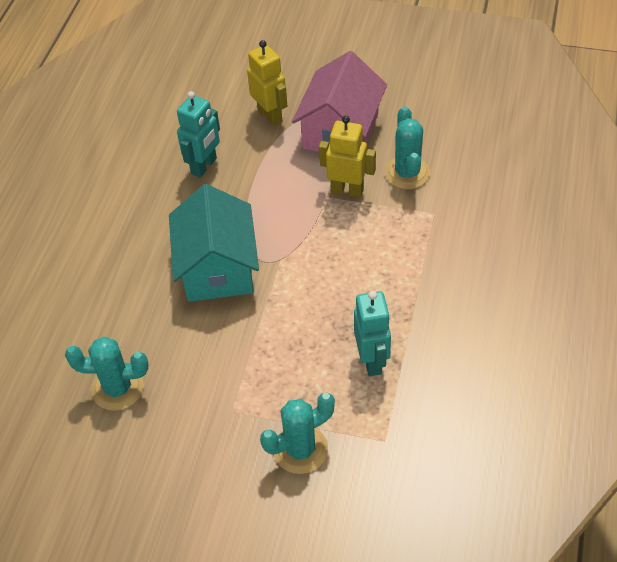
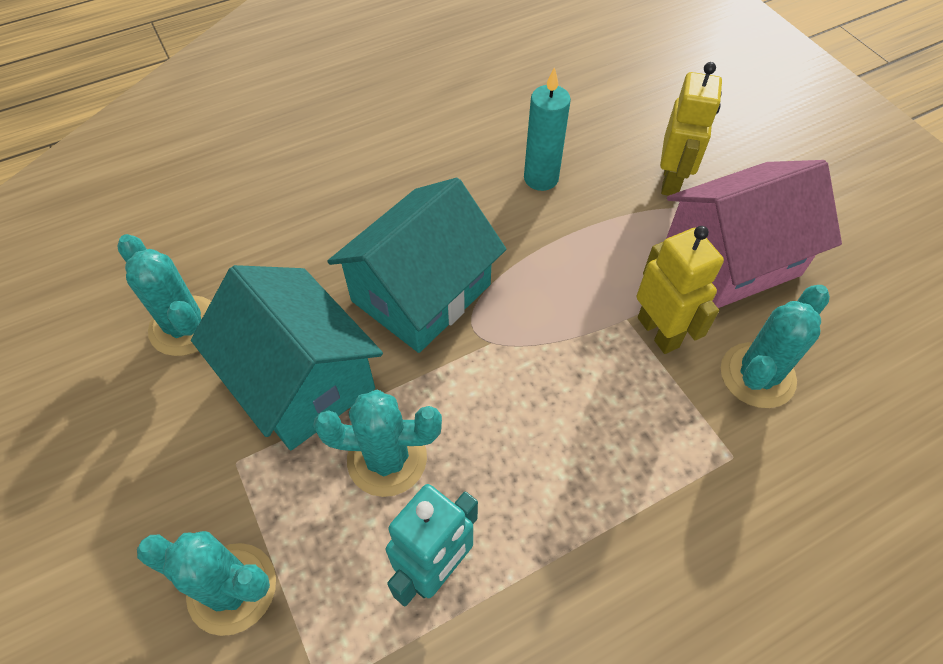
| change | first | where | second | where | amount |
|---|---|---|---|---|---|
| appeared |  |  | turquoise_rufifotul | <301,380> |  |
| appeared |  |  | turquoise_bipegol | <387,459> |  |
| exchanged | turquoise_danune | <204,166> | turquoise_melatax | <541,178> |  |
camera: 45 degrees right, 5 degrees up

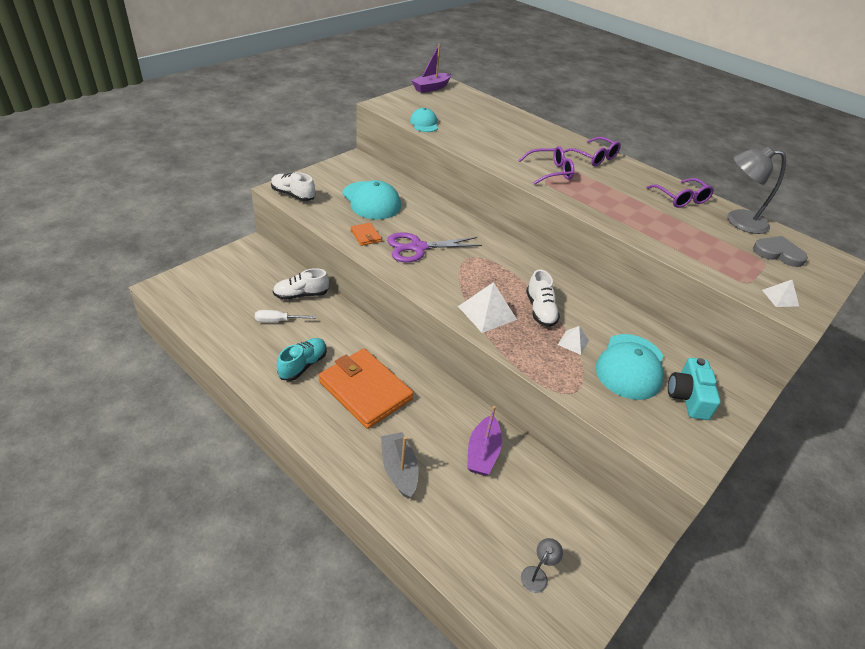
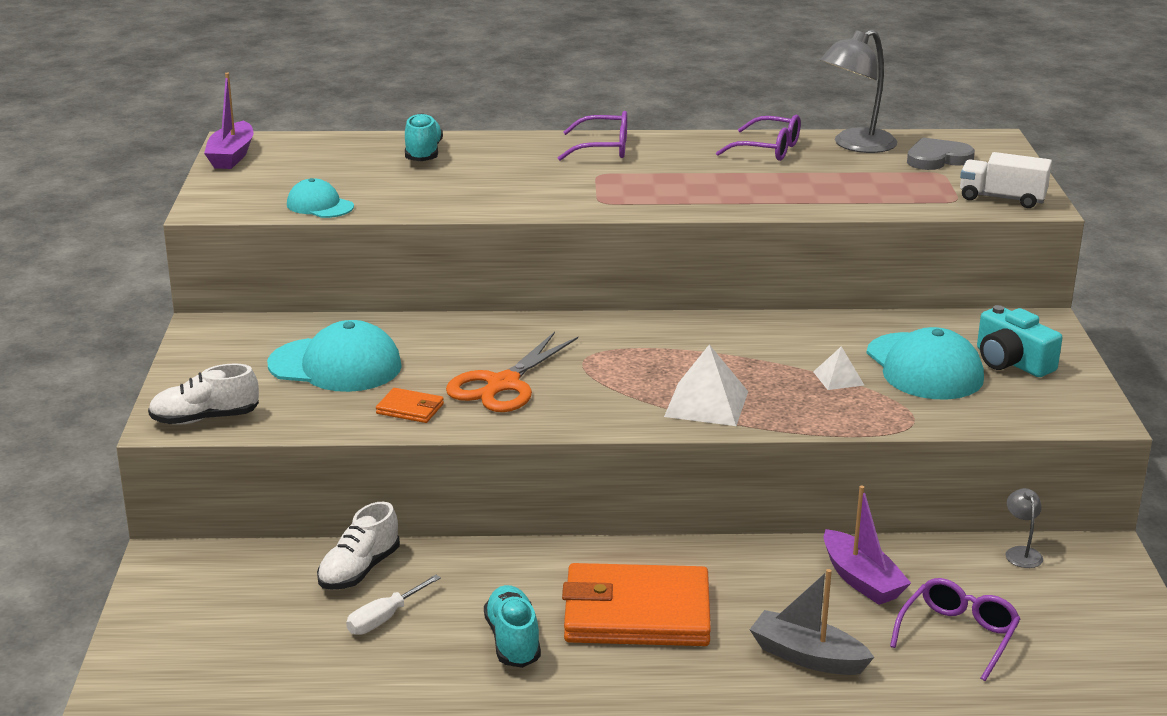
| change | first | where | second | where | amount |
|---|---|---|---|---|---|
| appeared |  |  | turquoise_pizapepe | <423,153> |  |
| colour | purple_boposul | <417,248> | orange_boposul | <502,385> |  |
| relocated | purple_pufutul | <550,172> |  | <958,635> |  |
| exchanged | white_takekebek | <780,298> | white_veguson | <1002,198> |  |
| relocated | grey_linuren | <537,574> |  | <1021,553> |  |
| missing | white_pizapepe | <540,310> |  |  |  |
camera: 40 degrees left, 15 degrees down

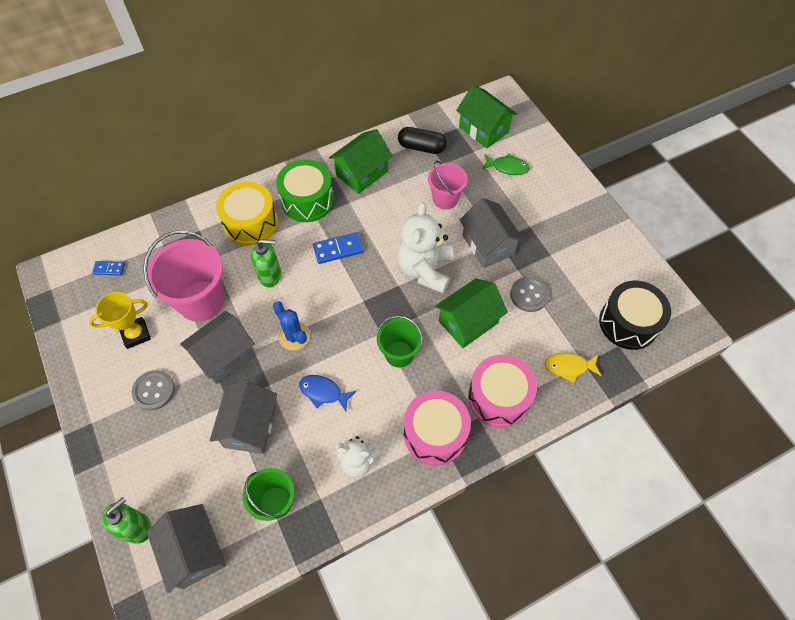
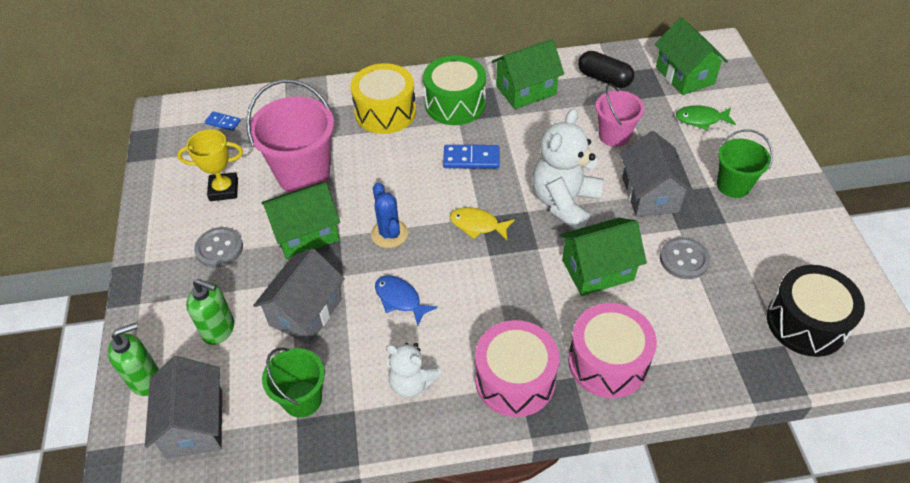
| change | first | where | second | where | amount |
|---|---|---|---|---|---|
| relocated | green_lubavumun | <270,276> |  | <219,330> |  |
| colour | grey_rufifotul | <224,356> | green_rufifotul | <306,234> |  |
| relocated | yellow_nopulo | <569,367> |  | <477,225> |  |
| spun | green_nopulo | <507,167> |  | <701,119> | 150 degrees clockwise |
| relocated | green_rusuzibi | <399,354> |  | <733,185> |  |
camera: 20 degrees right, 10 degrees down

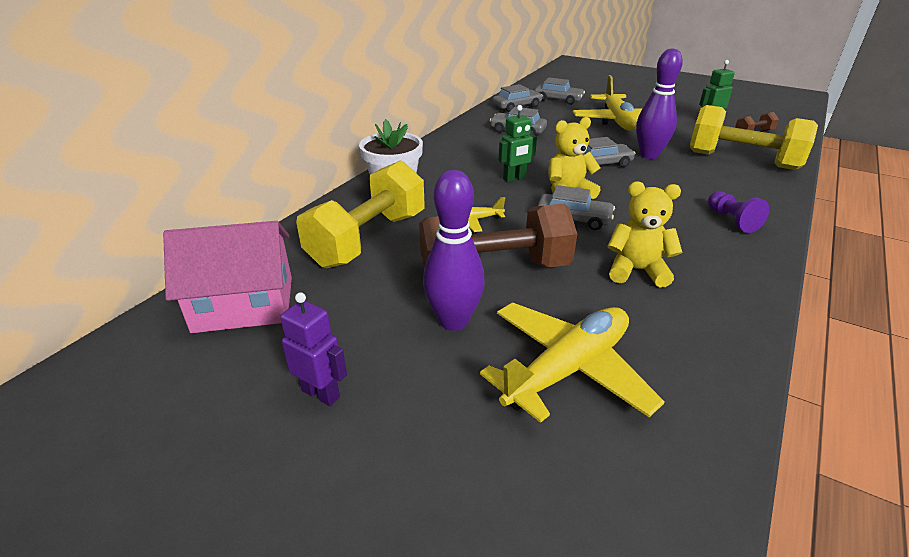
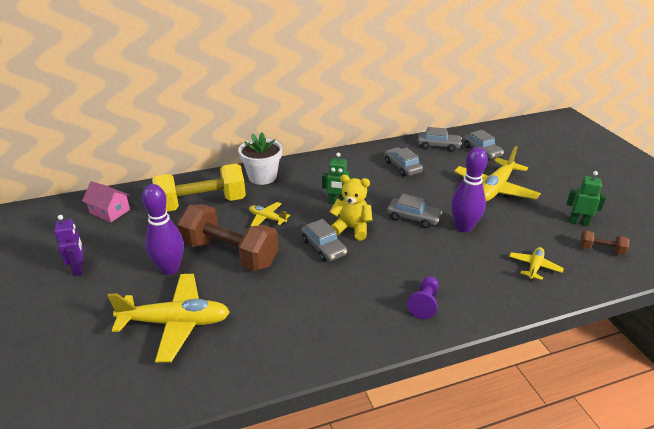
| change | first | where | second | where | amount |
|---|---|---|---|---|---|
| size | pink_rufifotul | <244,304> |  | <110,211> | x0.61 |
| exchanged | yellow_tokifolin | <742,160> | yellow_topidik | <534,267> |  |
| missing | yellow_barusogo | <637,270> |  |  |  |
camera: 40 degrees right, 0 degrees up

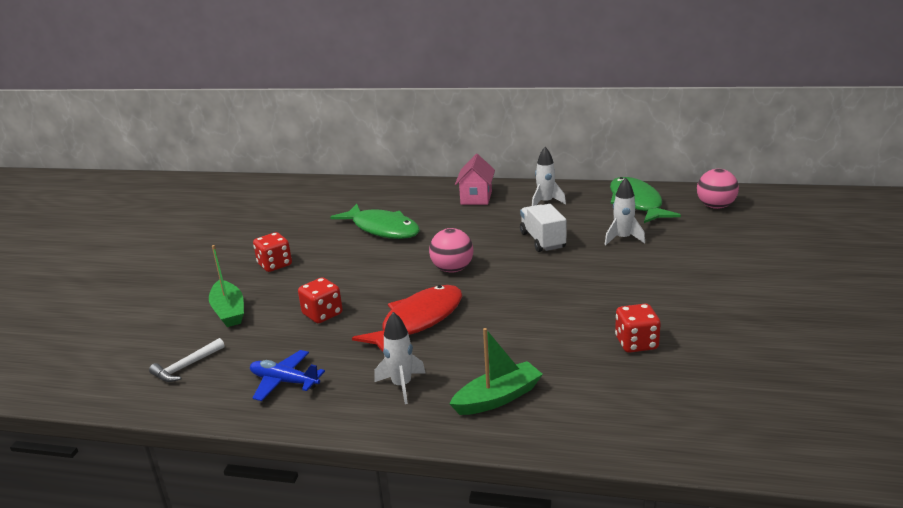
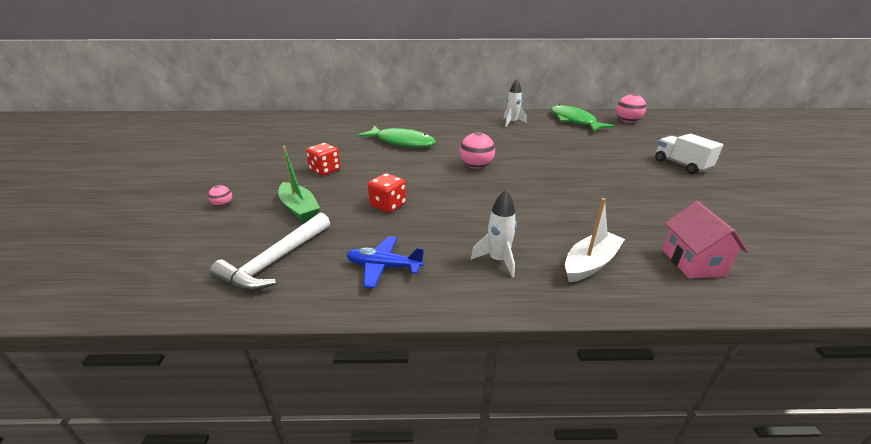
| change | first | where | second | where | amount |
|---|---|---|---|---|---|
| appeared |  |  | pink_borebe | <223,205> |  |
| size | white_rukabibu | <186,367> |  | <276,261> | x1.69 |
| colour | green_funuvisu | <498,398> | white_funuvisu | <590,263> |  |
| relocated | white_veguson | <542,240> |  | <681,165> |  |
| relocated | pink_rufifotul | <476,198> |  | <692,262> |  |
| missing | red_nopulo | <418,321> |  |  |  |
| missing | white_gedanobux | <623,239> |  |  |  |
| missing | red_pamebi | <636,343> |  |  |  |
camera: 15 degrees left, 5 degrees up

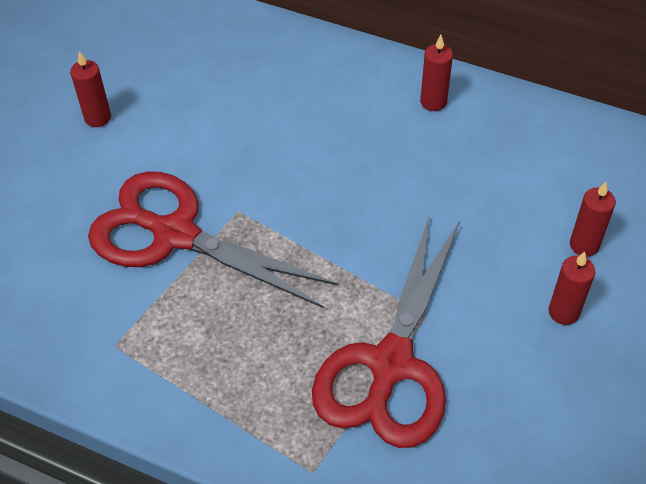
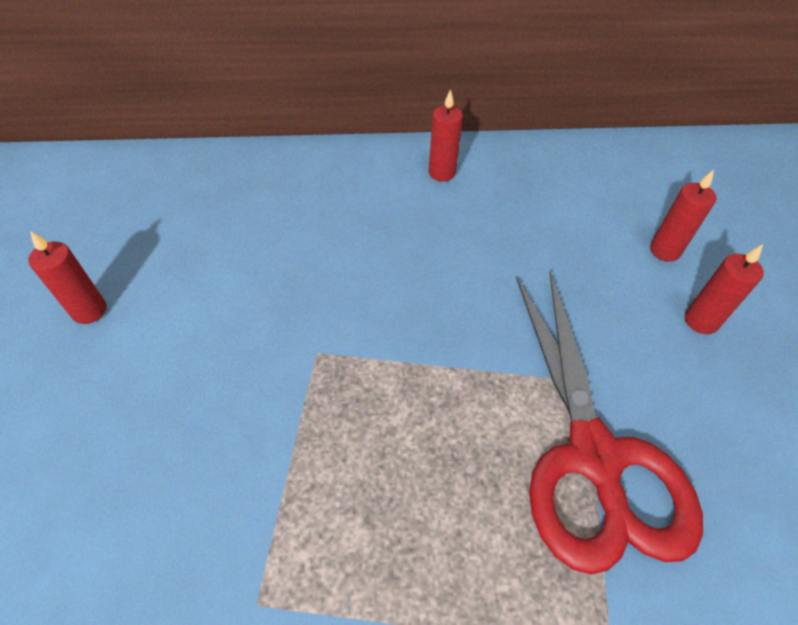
| change | first | where | second | where | amount |
|---|---|---|---|---|---|
| missing | red_boposul | <174,234> |  |  |  |
camera: 30 degrees left, 0 degrees up

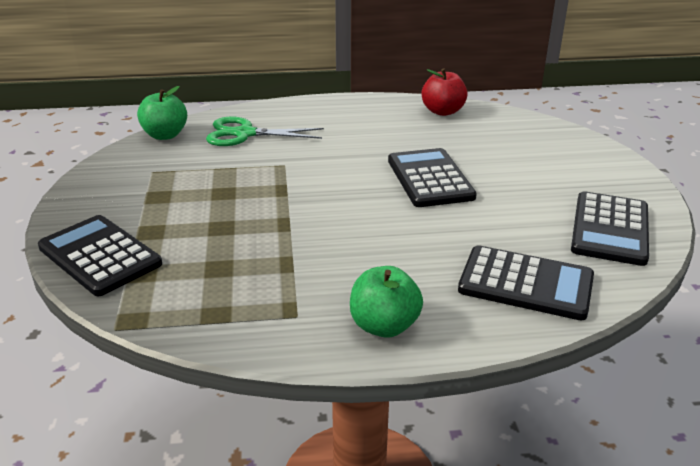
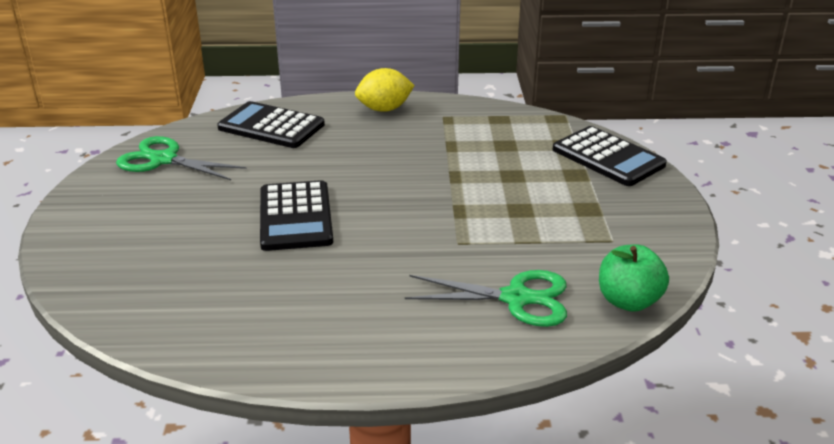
| change | first | where | second | where | amount |
|---|---|---|---|---|---|
| exchanged | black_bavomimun | <609,229> | green_boposul | <163,160> |  |
| exchanged | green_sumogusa | <384,326> | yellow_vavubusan | <384,109> |  |
| missing | red_sumogusa | <443,111> |  |  |  |
camera: 175 degrees left, 0 degrees up

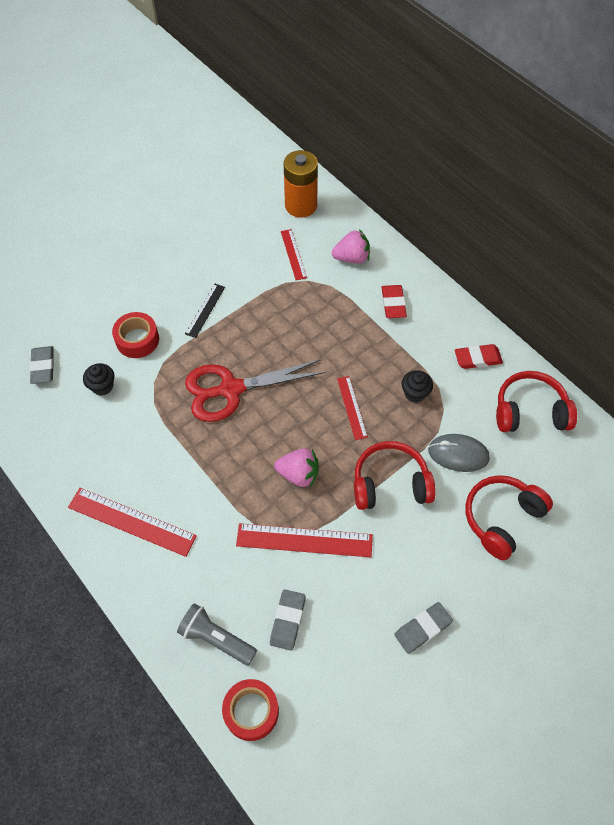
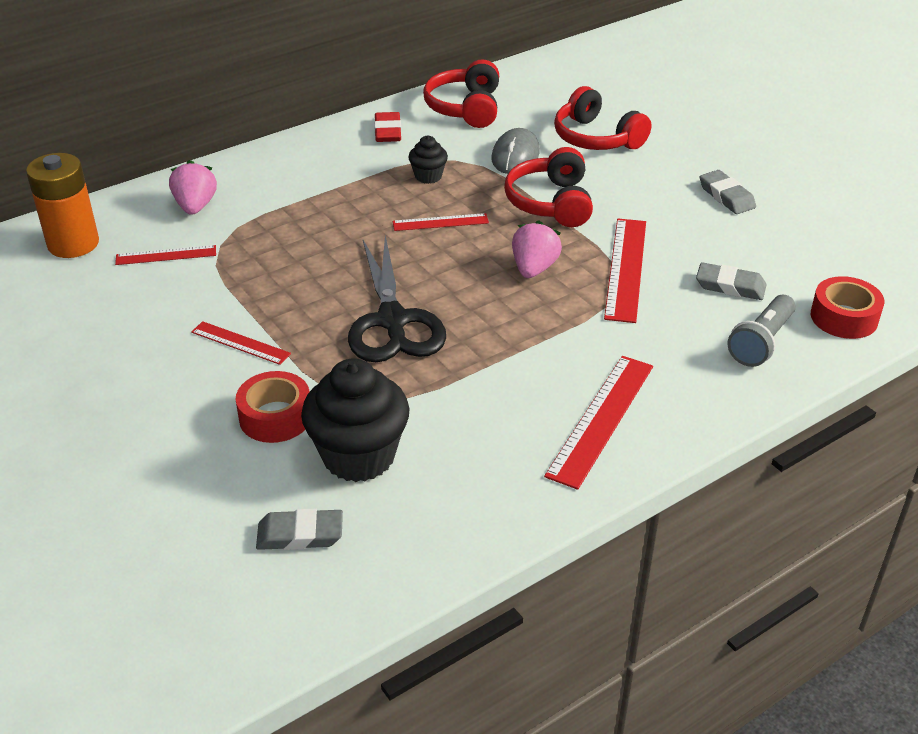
| change | first | where | second | where | amount |
|---|---|---|---|---|---|
| colour | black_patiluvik | <205,310> | red_patiluvik | <240,343> |  |
| size | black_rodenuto | <102,386> |  | <359,456> | x2.01 |
| colour | red_boposul | <231,389> | black_boposul | <392,321> |  |
| missing | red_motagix | <393,303> |  |  |  |
camera: 85 degrees left, 20 degrees down

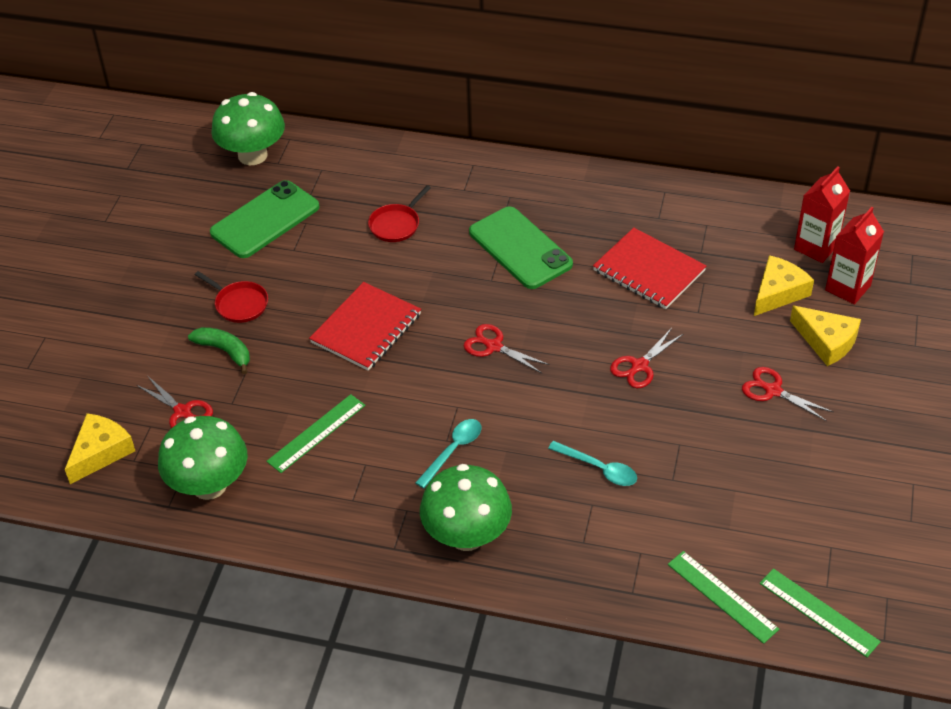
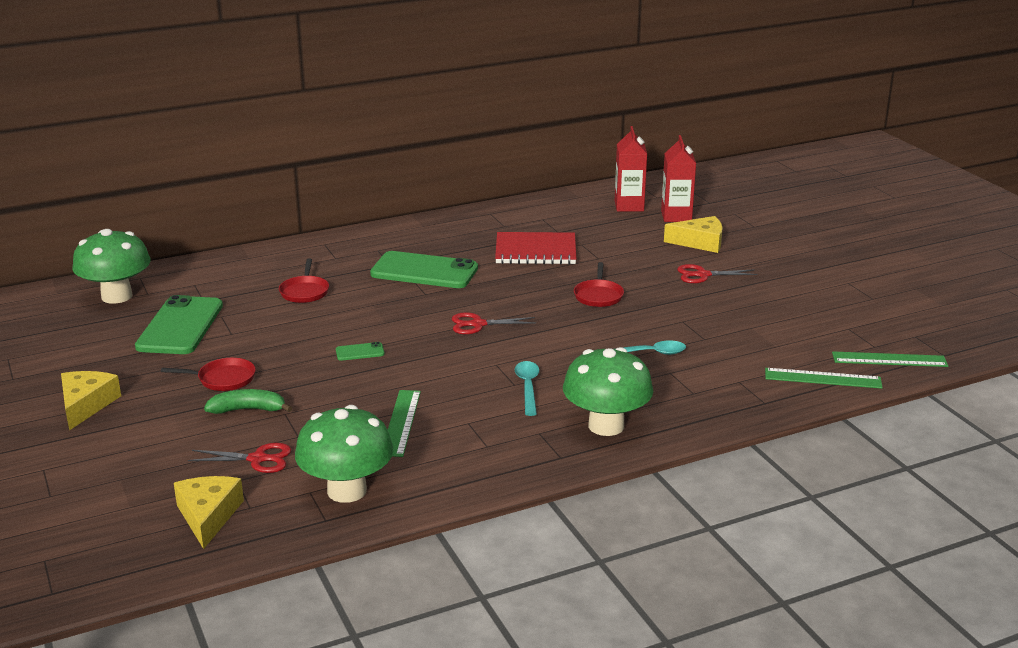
| change | first | where | second | where | amount |
|---|---|---|---|---|---|
| relocated | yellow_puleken | <778,292> |  | <86,405> |  |
| exchanged | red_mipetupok | <366,328> | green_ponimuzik | <360,352> |  |
| exchanged | red_boposul | <639,366> | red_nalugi | <598,296> |  |
camera: 40 degrees left, 20 degrees down

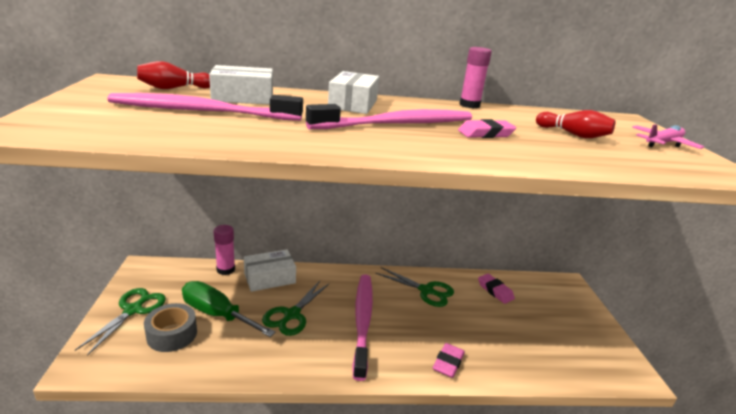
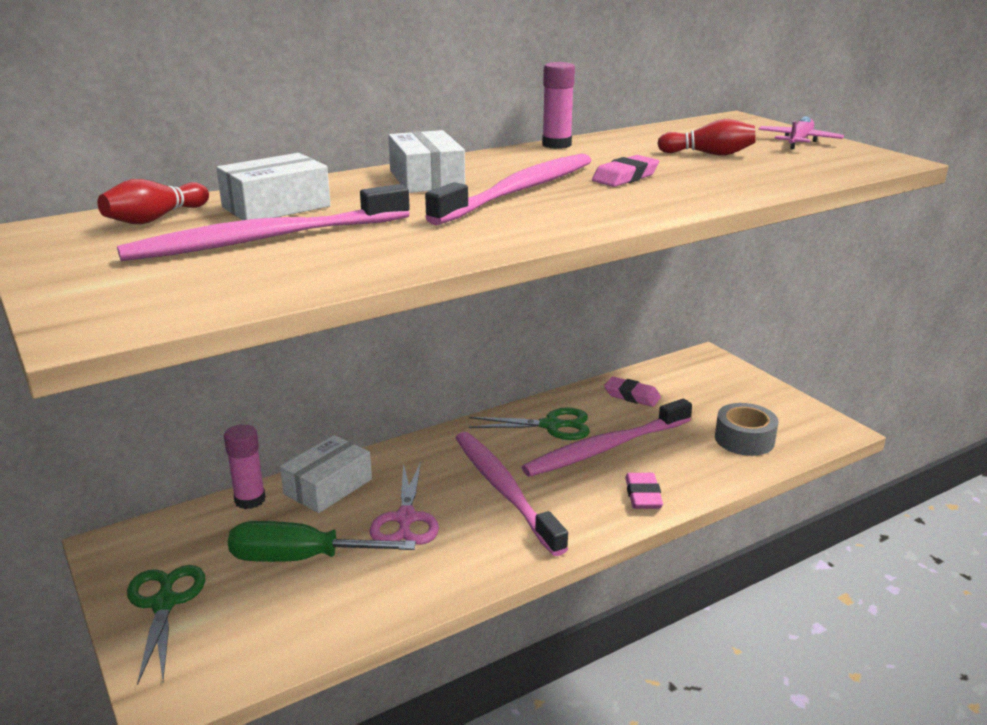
| change | first | where | second | where | amount |
|---|---|---|---|---|---|
| colour | green_boposul | <292,315> | pink_boposul | <406,518> |  |
| appeared |  |  | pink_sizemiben | <605,448> |  |
| relocated | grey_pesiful | <172,334> |  | <744,439> |  |
camera: 25 degrees left, 0 degrees up

